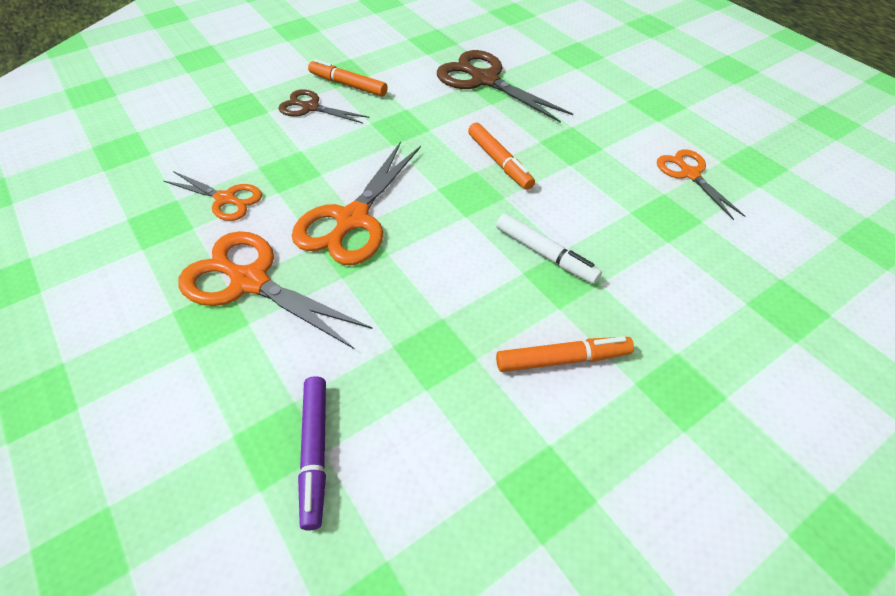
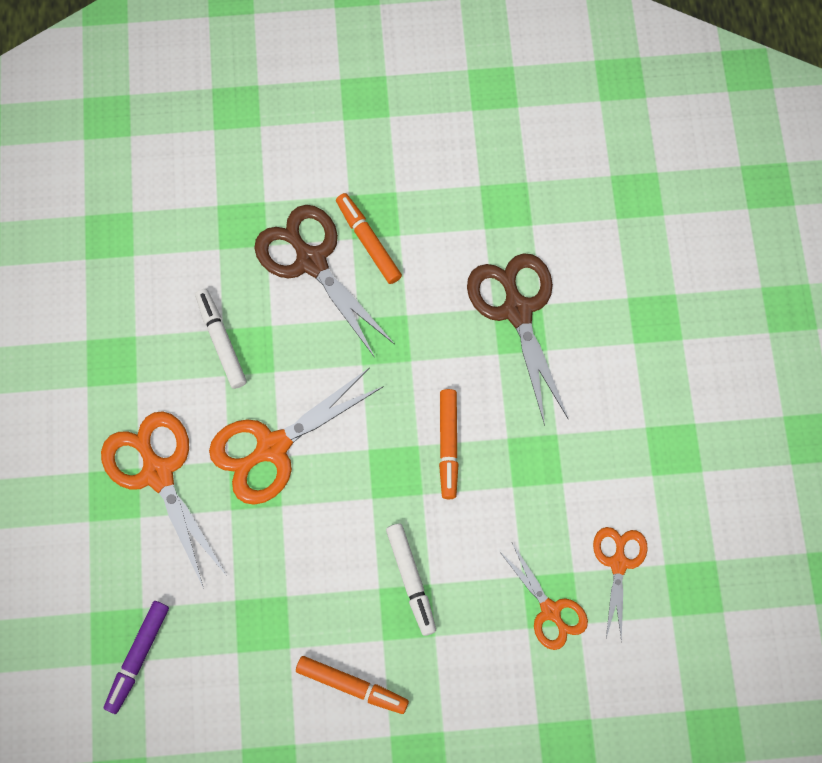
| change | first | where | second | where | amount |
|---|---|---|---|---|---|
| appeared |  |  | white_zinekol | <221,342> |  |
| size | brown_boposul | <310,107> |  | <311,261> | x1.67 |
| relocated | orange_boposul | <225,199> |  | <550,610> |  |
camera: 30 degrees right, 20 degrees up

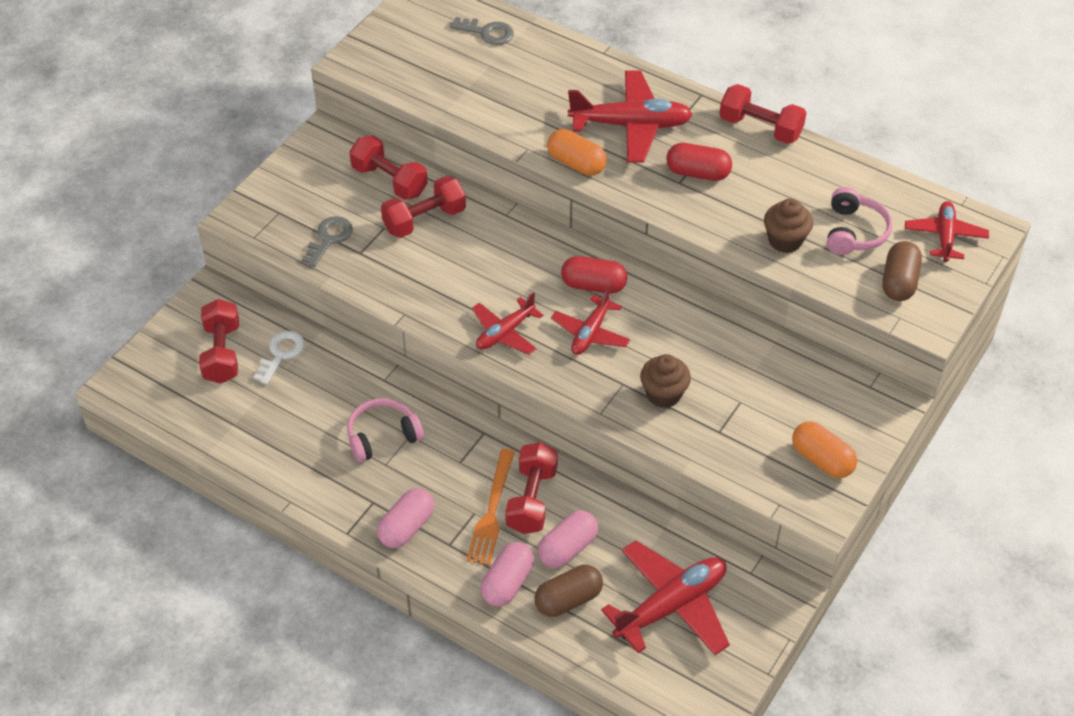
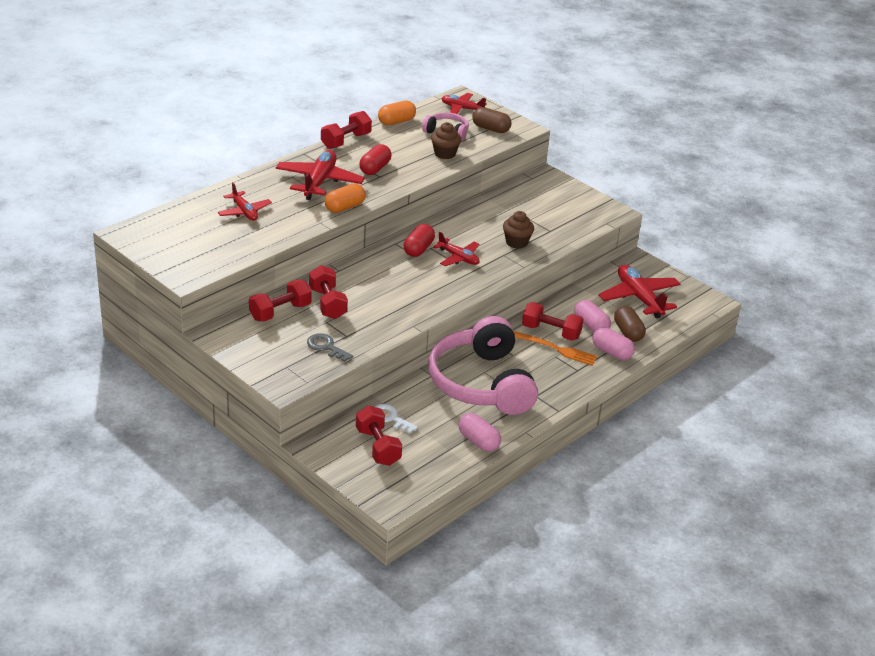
| change | first | where | second | where | amount |
|---|---|---|---|---|---|
| relocated | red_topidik | <505,333> |  | <244,212> |  |
| spun | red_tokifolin | <222,353> |  | <378,447> | 60 degrees clockwise |
| relocated | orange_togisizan | <822,459> |  | <396,121> |  |
| size | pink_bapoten | <382,436> |  | <482,383> | x2.20 |
| relocated | pink_togisizan | <406,527> |  | <478,441> |  |
| missing | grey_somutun | <487,32> |  |  |  |
camera: 80 degrees left, 15 degrees down

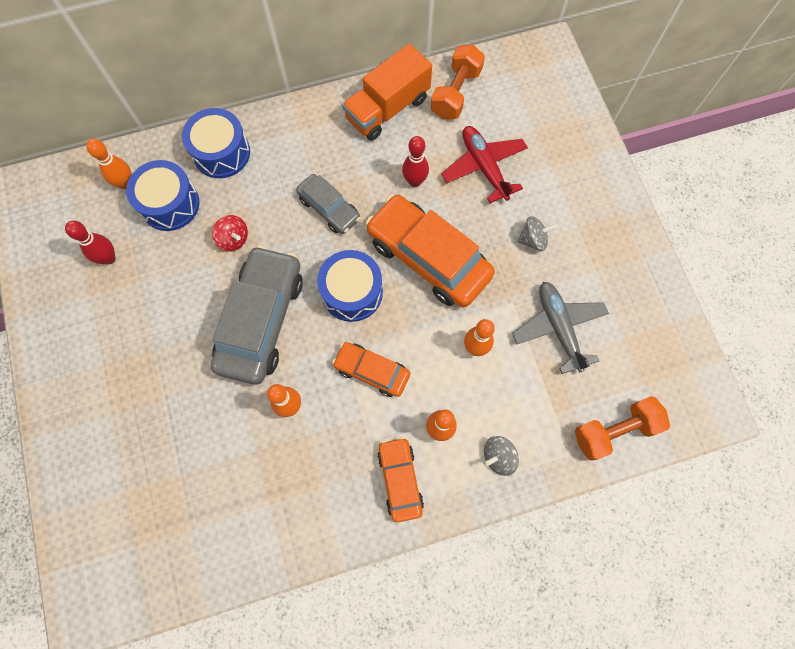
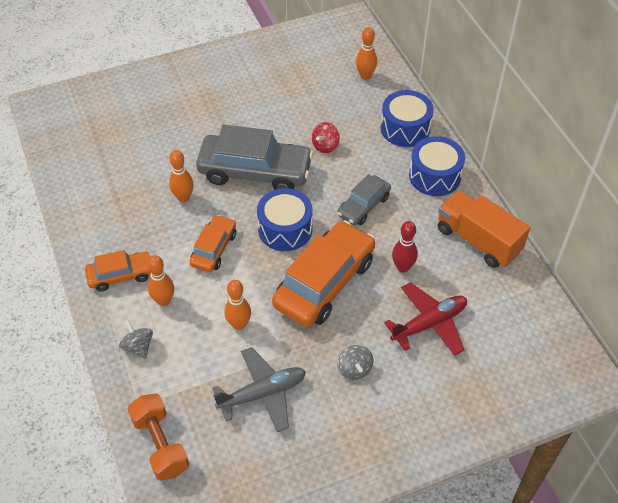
| change | first | where | second | where | amount |
|---|---|---|---|---|---|
| relocated | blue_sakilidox | <170,204> |  | <434,176> |  |
| missing | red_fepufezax | <109,258> |  |  |  |
| missing | orange_tokifolin | <456,93> |  |  |  |
camera: 85 degrees right, 20 degrees down

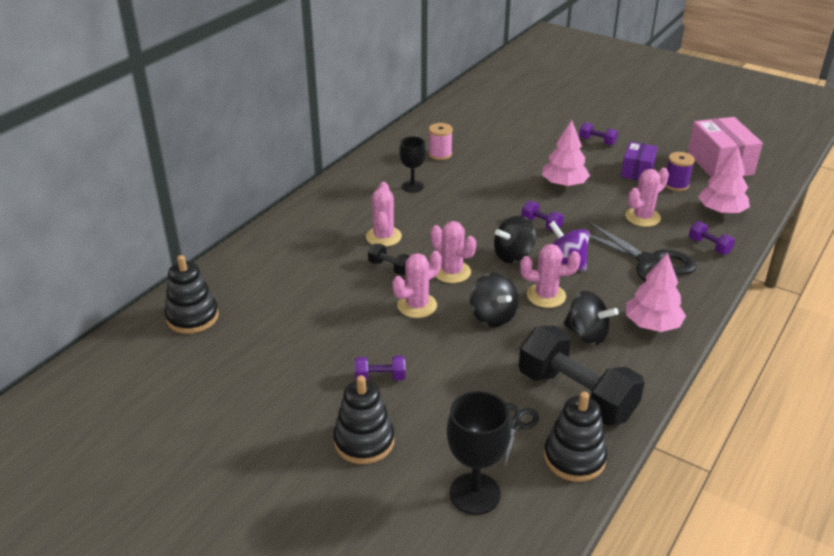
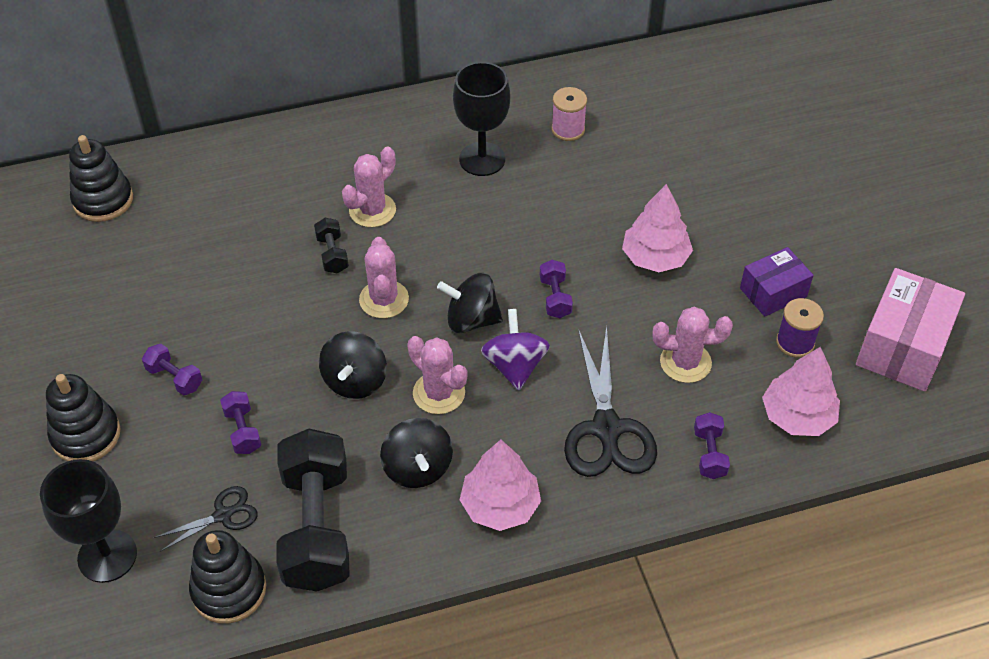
| change | first | where | second | where | amount |
|---|---|---|---|---|---|
| relocated | purple_tokifolin | <597,141> |  | <243,431> |  |
| size | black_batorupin | <412,186> |  | <482,159> | x1.53 |
| missing | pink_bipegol | <417,305> |  |  |  |
camera: 40 degrees right, 15 degrees up

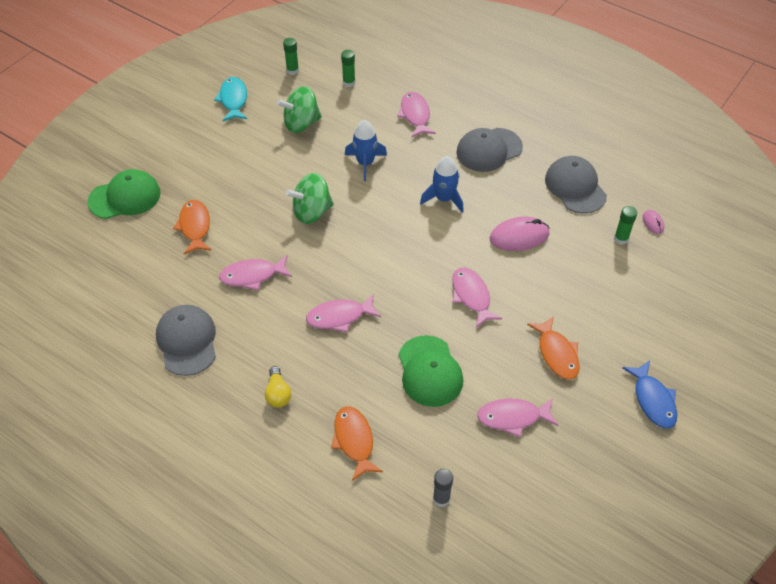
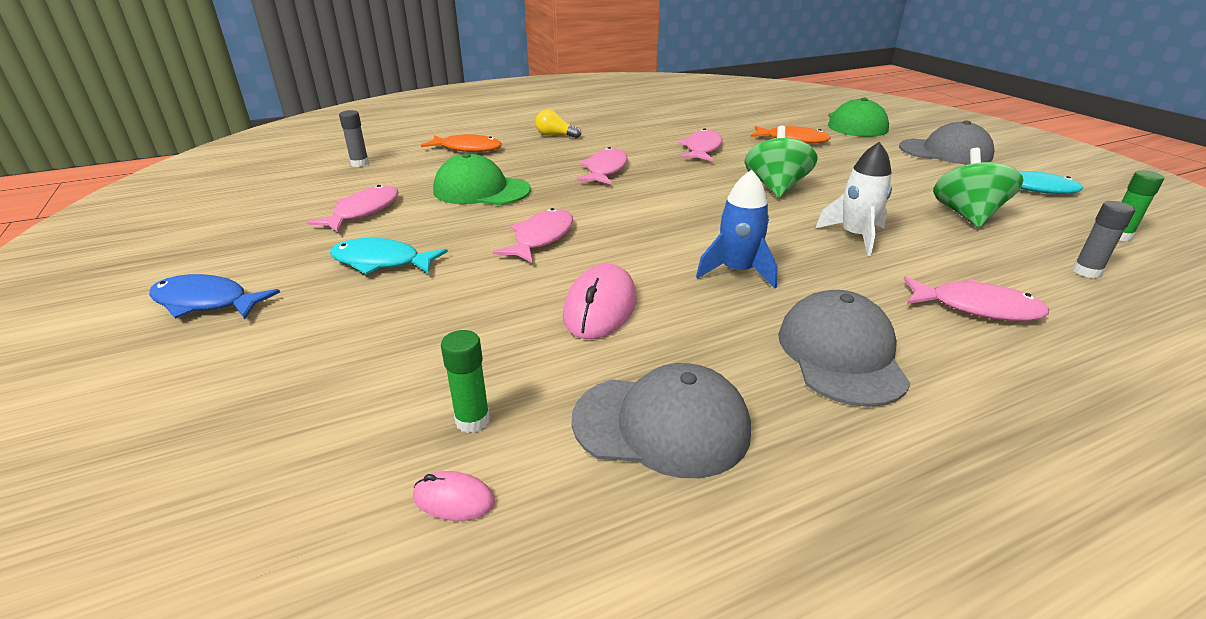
| change | first | where | second | where | amount |
|---|---|---|---|---|---|
| colour | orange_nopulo | <557,354> | turquoise_nopulo | <382,262> |  |
| spun | pink_nopulo | <471,296> |  | <541,238> | 75 degrees counterclockwise |
| colour | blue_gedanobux | <365,163> | white_gedanobux | <855,236> |  |
| relocated | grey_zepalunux | <187,341> |  | <945,152> |  |
| colour | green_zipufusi | <349,83> | grey_zipufusi | <1086,272> |  |
camera: 120 degrees right, 20 degrees down

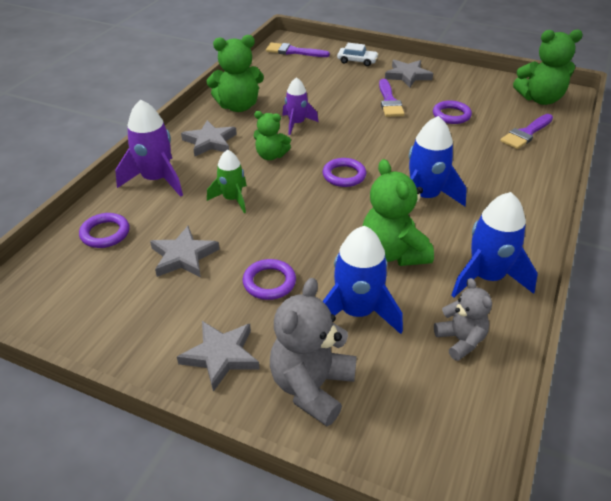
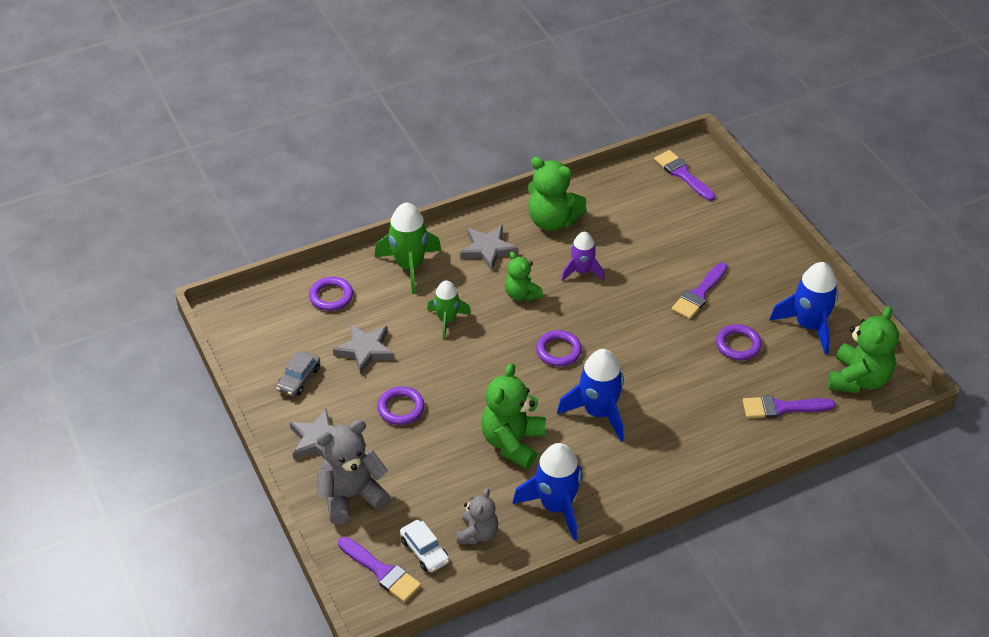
| change | first | where | second | where | amount |
|---|---|---|---|---|---|
| appeared |  |  | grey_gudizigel | <298,379> |  |
| appeared |  |  | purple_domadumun | <381,571> |  |
| colour | purple_gedanobux | <156,180> | green_gedanobux | <409,266> |  |
| relocated | white_gudizigel | <357,61> |  | <424,551> |  |
| relocated | blue_gedanobux | <357,312> |  | <809,326> |  |
| spun | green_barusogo | <540,99> |  | <858,379> | 105 degrees counterclockwise |
| missing | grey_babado | <407,76> |  |  |  |
camera: 40 degrees right, 5 degrees up

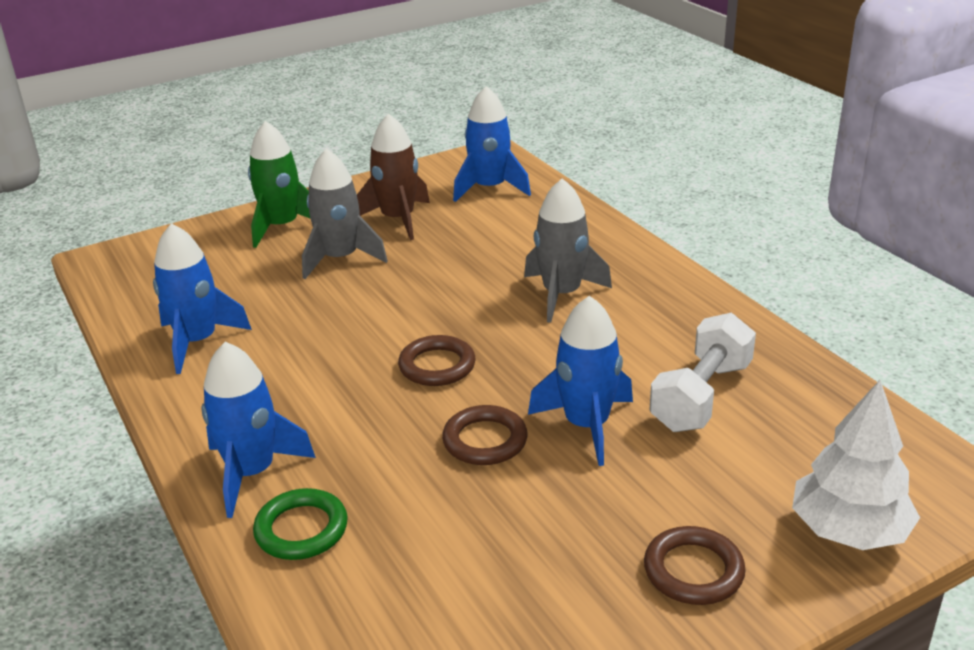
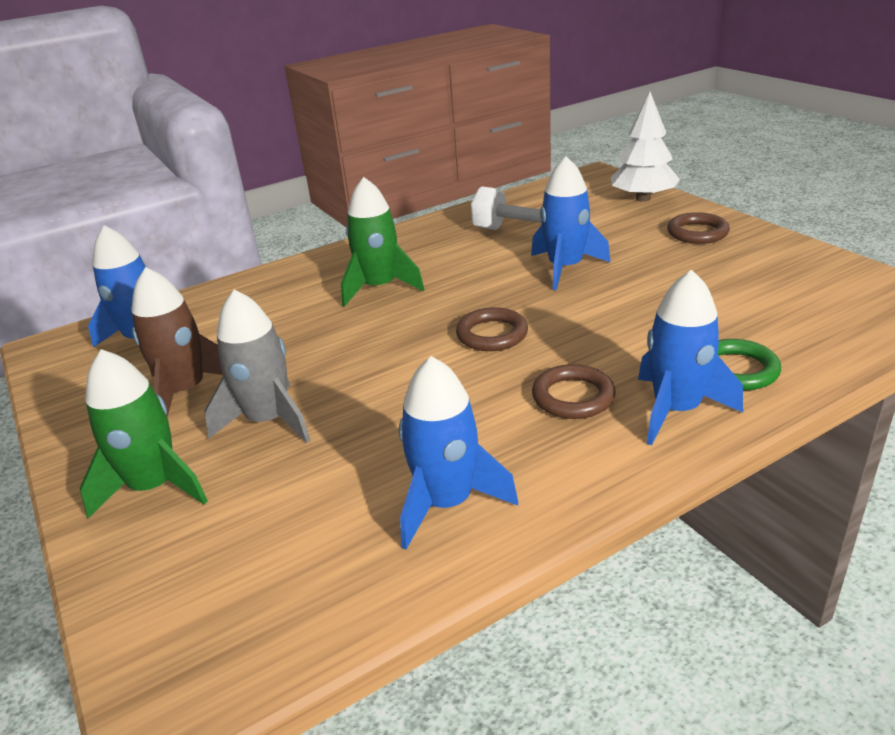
| change | first | where | second | where | amount |
|---|---|---|---|---|---|
| colour | grey_gedanobux | <561,294> | green_gedanobux | <379,288> |  |
| relocated | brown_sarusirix | <485,440> |  | <573,397> |  |
camera: 90 degrees left, 0 degrees up

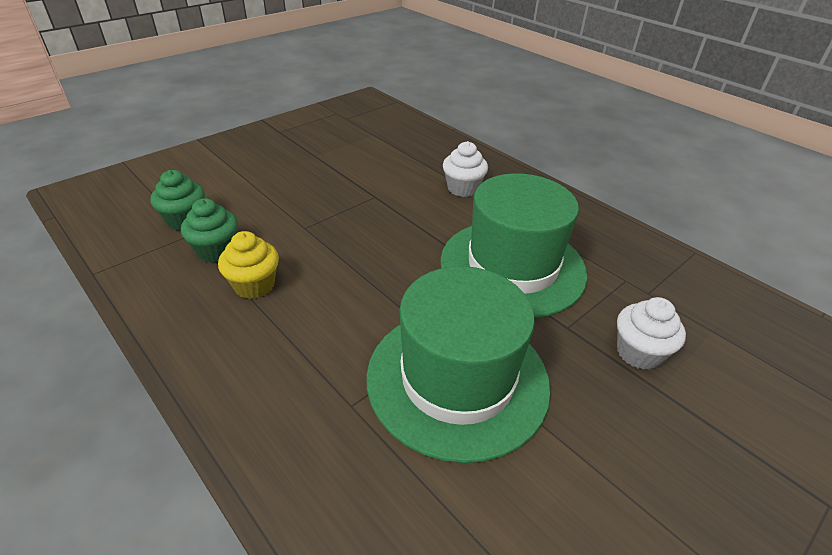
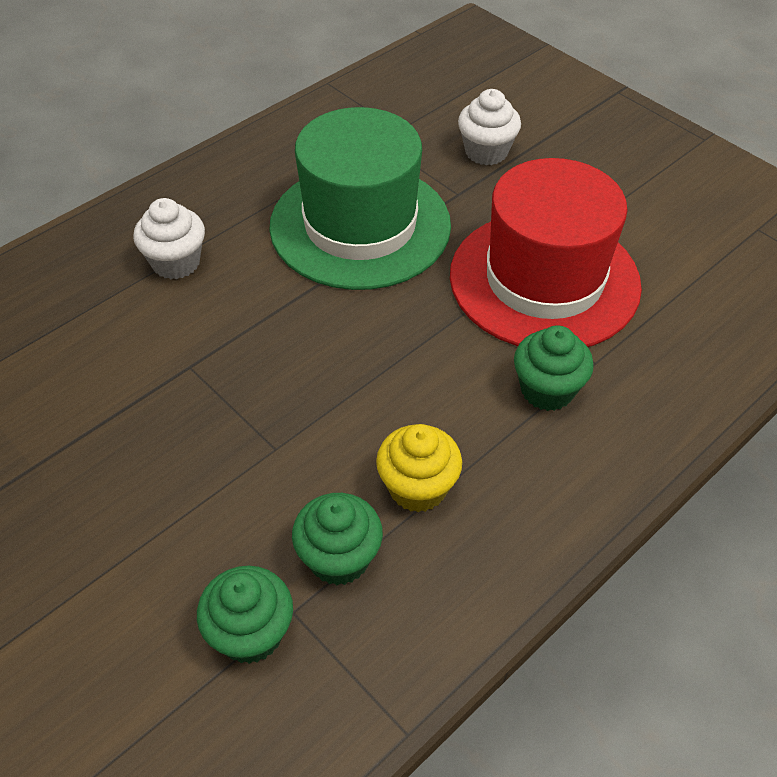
| change | first | where | second | where | amount |
|---|---|---|---|---|---|
| colour | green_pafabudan | <457,379> | red_pafabudan | <544,280> |  |
| appeared |  |  | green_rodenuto | <547,390> |  |
camera: 90 degrees left, 10 degrees up

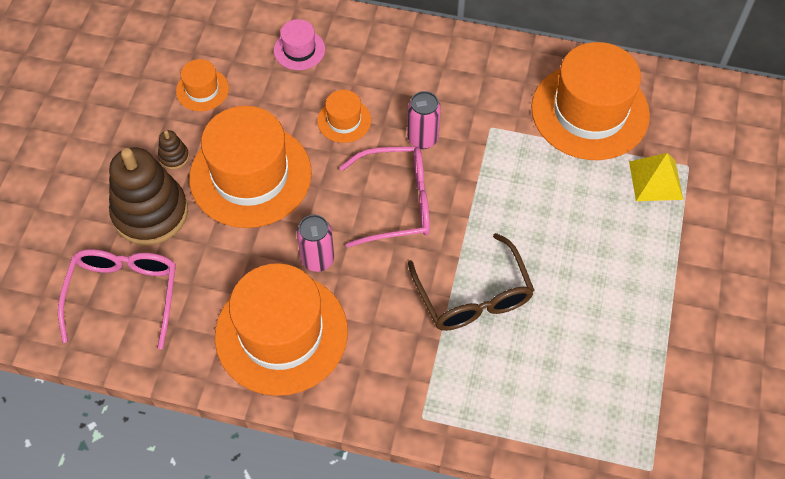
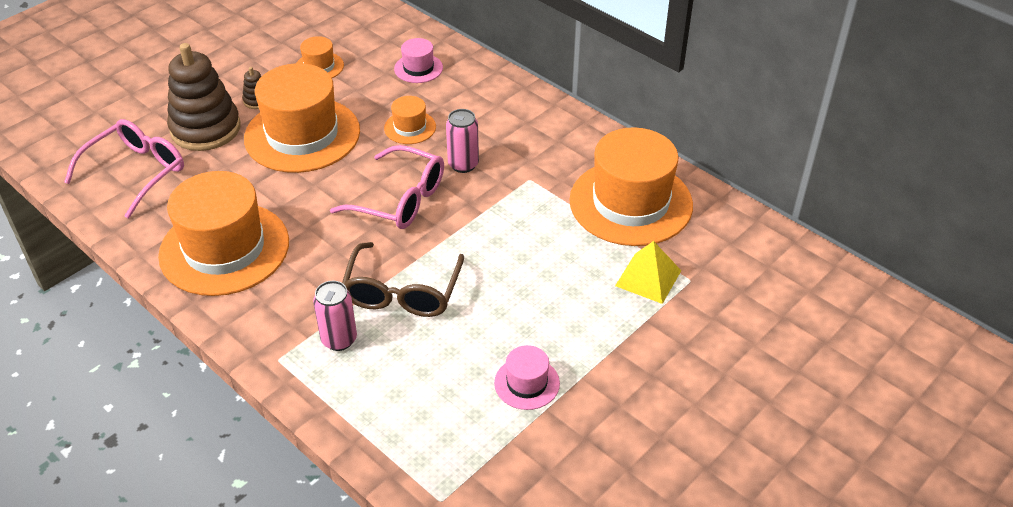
| change | first | where | second | where | amount |
|---|---|---|---|---|---|
| relocated | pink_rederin | <317,259> |  | <339,339> |  |
| appeared |  |  | pink_pafabudan | <527,383> |  |
camera: 30 degrees right, 15 degrees down

